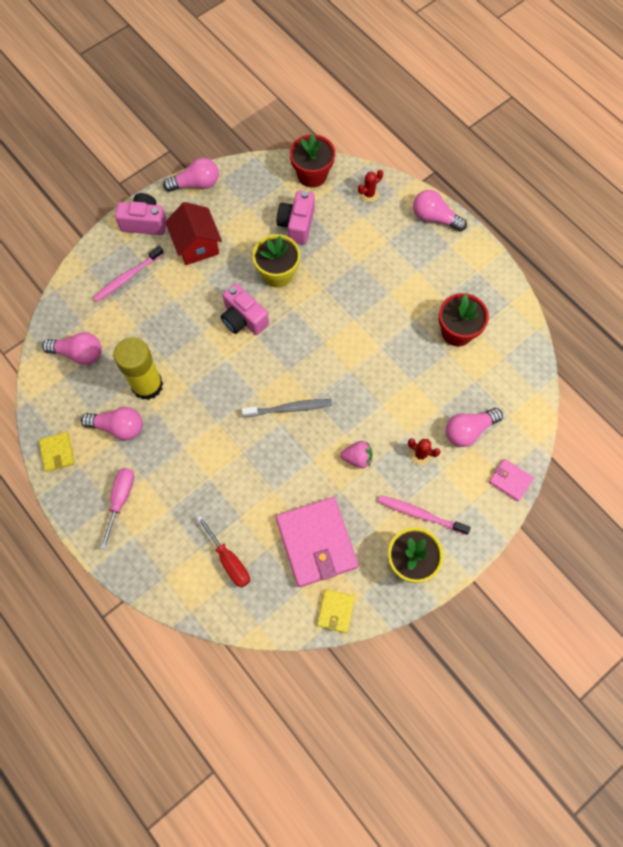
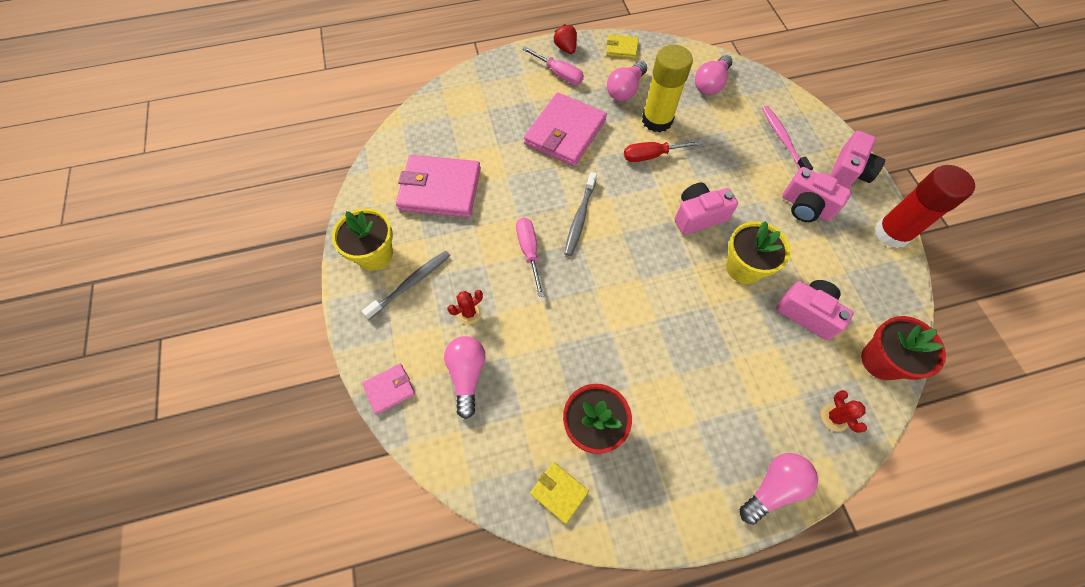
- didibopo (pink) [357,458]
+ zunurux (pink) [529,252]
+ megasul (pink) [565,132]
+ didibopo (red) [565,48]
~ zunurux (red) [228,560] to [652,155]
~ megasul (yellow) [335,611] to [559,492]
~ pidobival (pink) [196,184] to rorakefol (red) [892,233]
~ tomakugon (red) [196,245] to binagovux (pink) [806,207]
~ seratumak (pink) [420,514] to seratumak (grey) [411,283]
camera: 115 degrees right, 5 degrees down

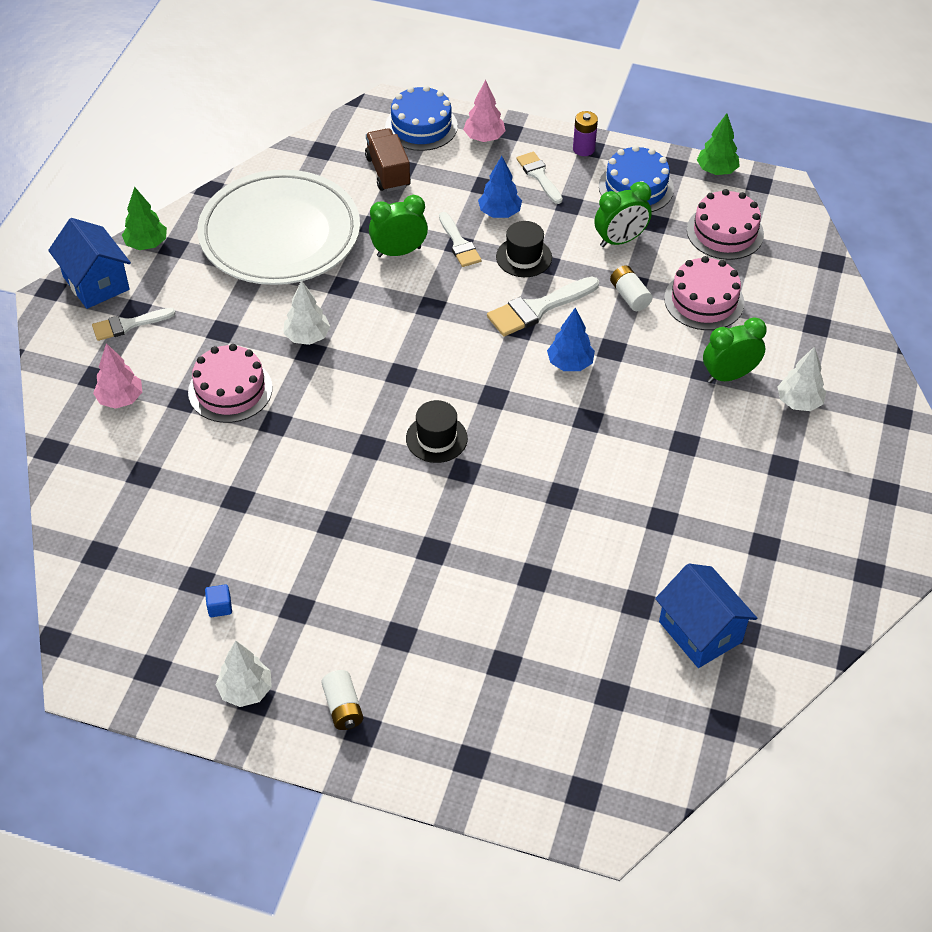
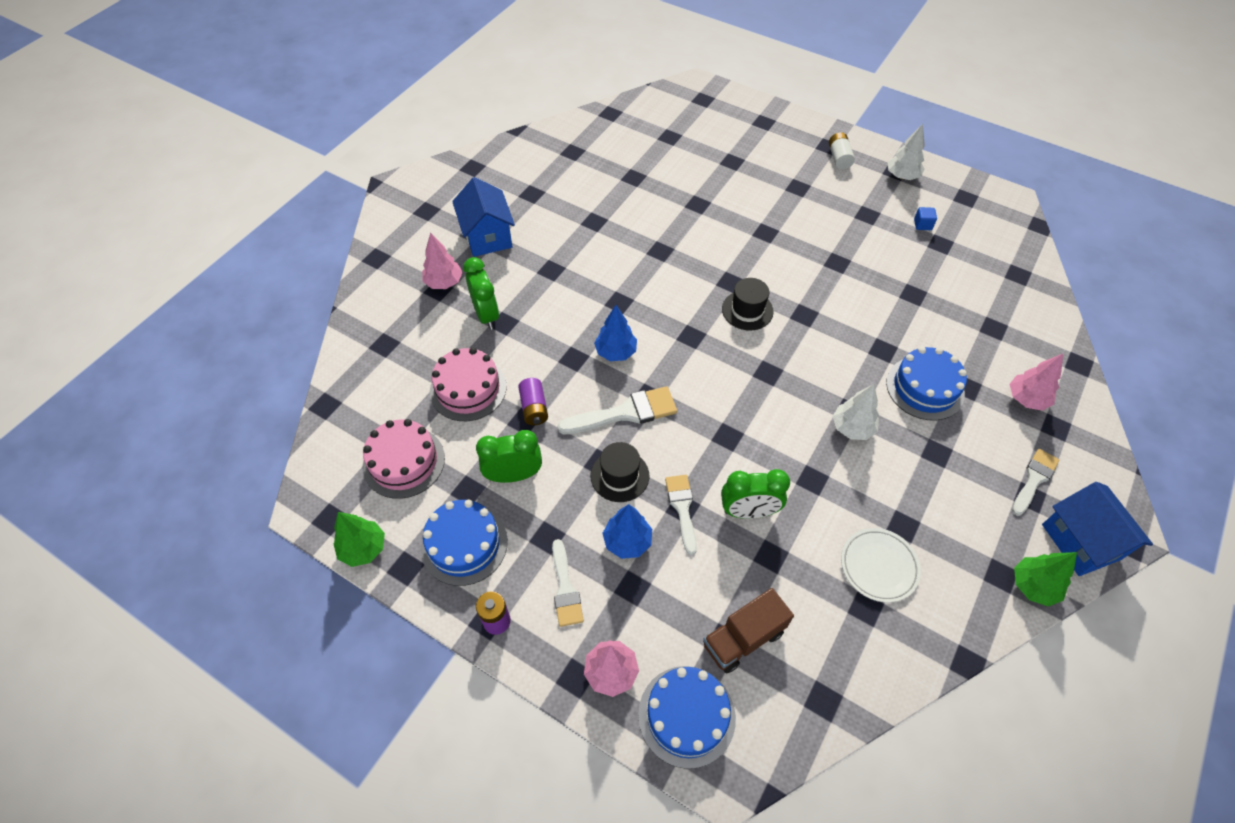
~ tomakugon (blue) [700,632] to [487,236]
~ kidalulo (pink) [230,390] to kidalulo (blue) [925,388]
~ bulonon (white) [629,296] to bulonon (purple) [534,408]
~ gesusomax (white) [799,402] to gesusomax (pink) [444,282]
~ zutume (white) [128,325] = [1034,479] 45 degrees counterclockwise
~ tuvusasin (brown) [388,172] = [743,638] 60 degrees clockwise
~ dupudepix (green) [729,375] = [486,315] 105 degrees counterclockwise
~ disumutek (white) [280,234] = [879,566] x0.43
camera: 165 degrees left, 5 degrees up

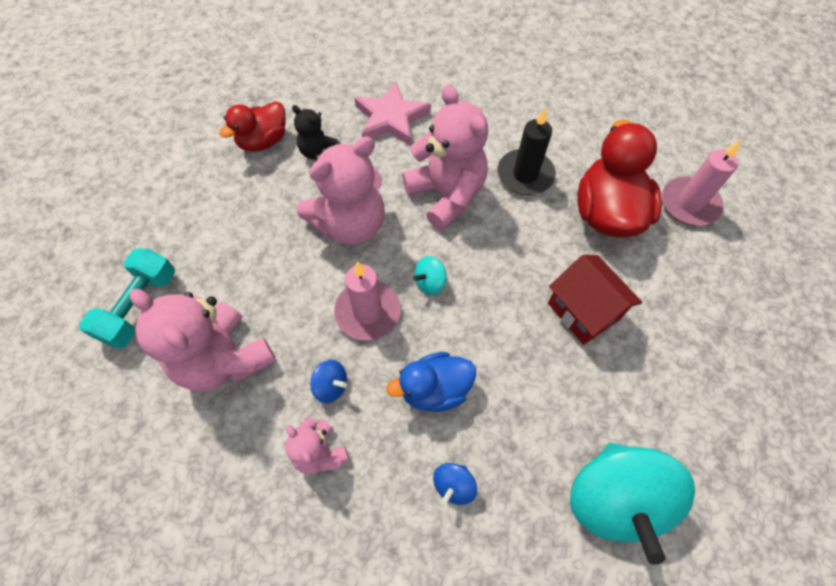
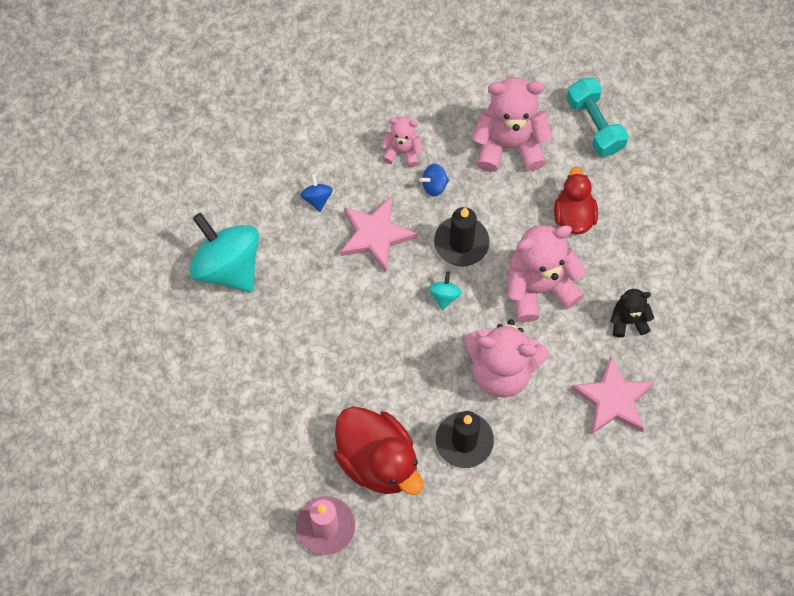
- tomakugon (red) [583,311]
~ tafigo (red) [263,141] to [573,216]
~ tafigo (blue) [434,389] to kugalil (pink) [375,235]
~ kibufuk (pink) [368,312] to kibufuk (black) [461,243]
~ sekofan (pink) [350,224] = [538,287] 60 degrees clockwise
camera: 135 degrees right, 5 degrees up

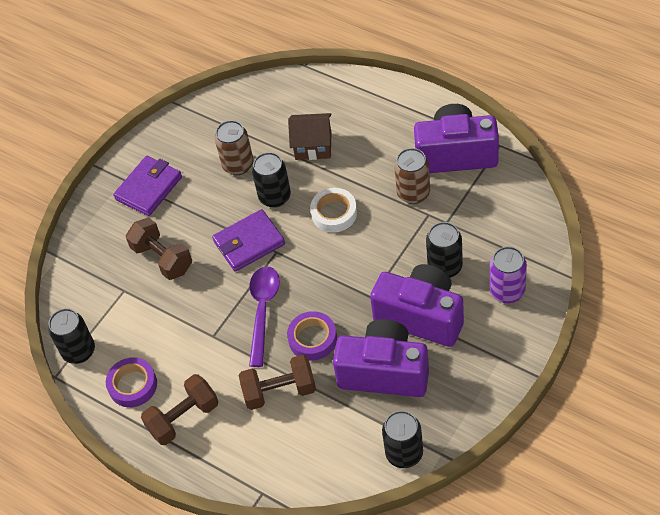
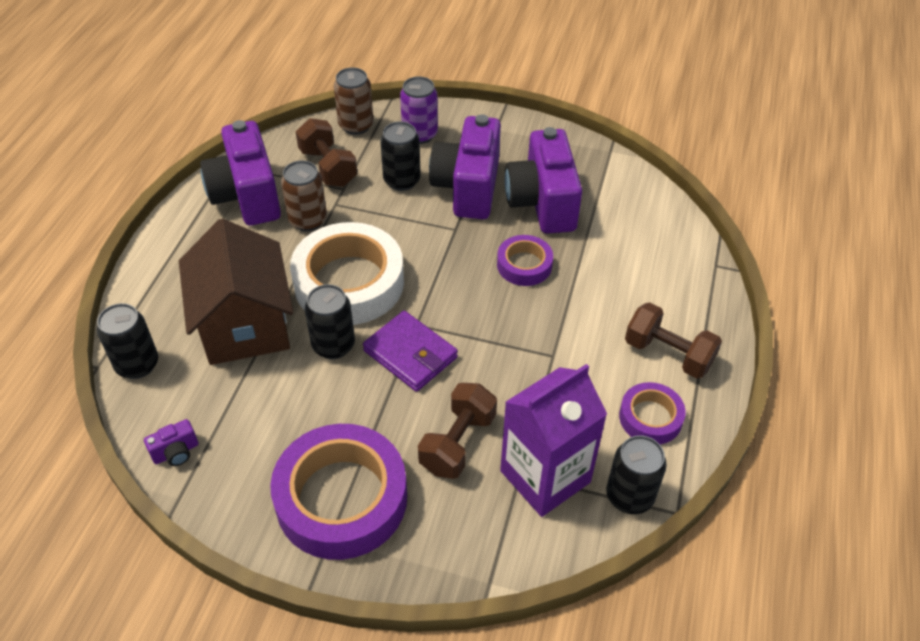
- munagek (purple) [263,310]
+ binagovux (purple) [176,452]
+ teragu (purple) [545,476]
~ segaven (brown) [238,165] to [356,125]
~ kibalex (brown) [279,391] to [328,167]
~ segaven (black) [404,453] to [137,364]
~ megasul (purple) [149,188] to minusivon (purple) [341,498]
~ tomakugon (brown) [313,146] = [245,325] x1.79
~ minusivon (white) [334,213] = [349,282] x1.96
camera: 115 degrees left, 5 degrees down

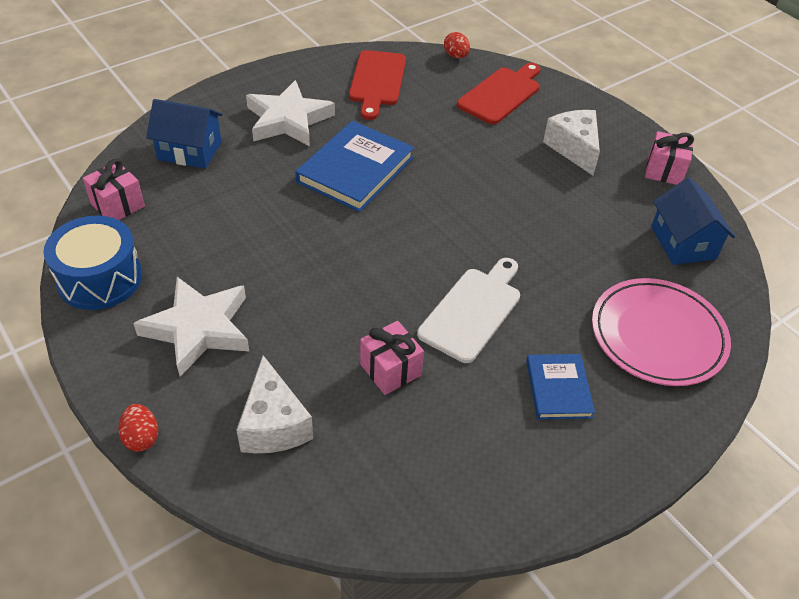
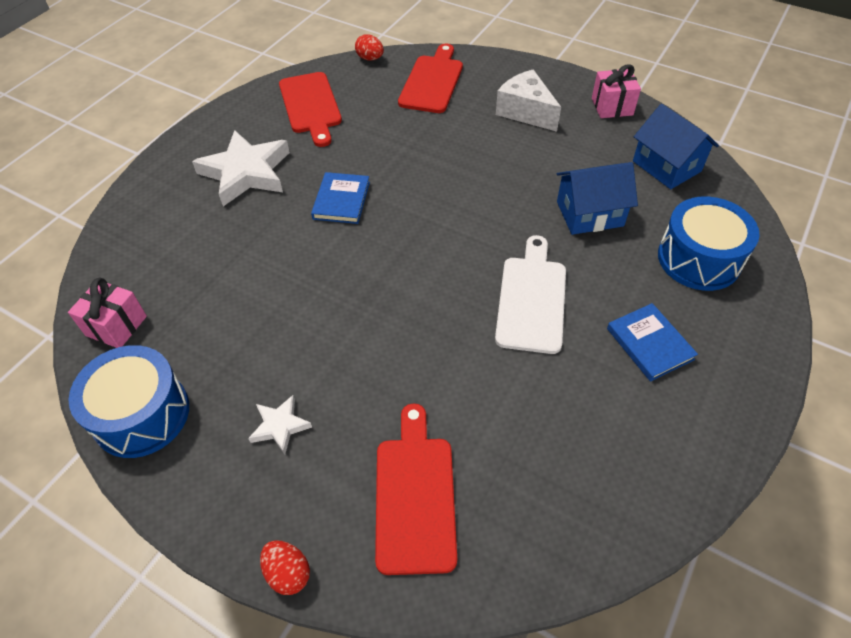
- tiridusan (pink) [390,370]
~ tomakugon (blue) [189,151] to [589,214]
~ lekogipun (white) [273,424] to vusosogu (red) [415,495]
~ disumutek (pink) [658,335] to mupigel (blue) [699,259]
~ kugalil (white) [198,329] = [280,426] x0.49
~ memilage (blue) [355,170] = [341,200] x0.58
camera: 20 degrees left, 5 degrees up

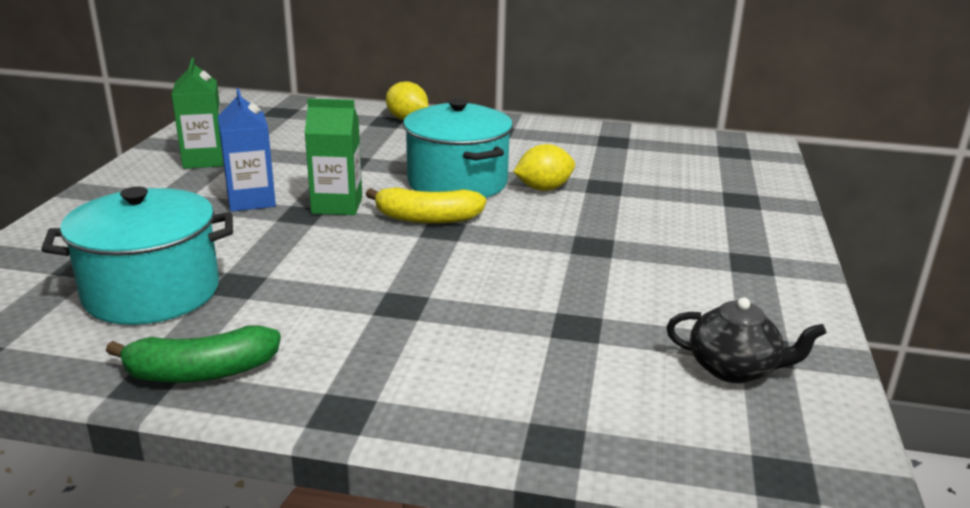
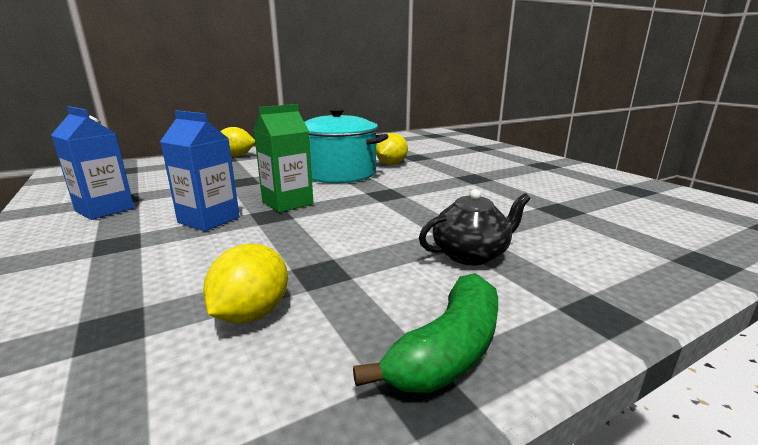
- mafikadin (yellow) [427,218]
~ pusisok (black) [734,369] to [471,255]
~ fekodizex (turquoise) [152,292] to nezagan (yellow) [251,314]
~ teragu (green) [204,160] to teragu (blue) [105,210]
camera: 40 degrees left, 5 degrees down

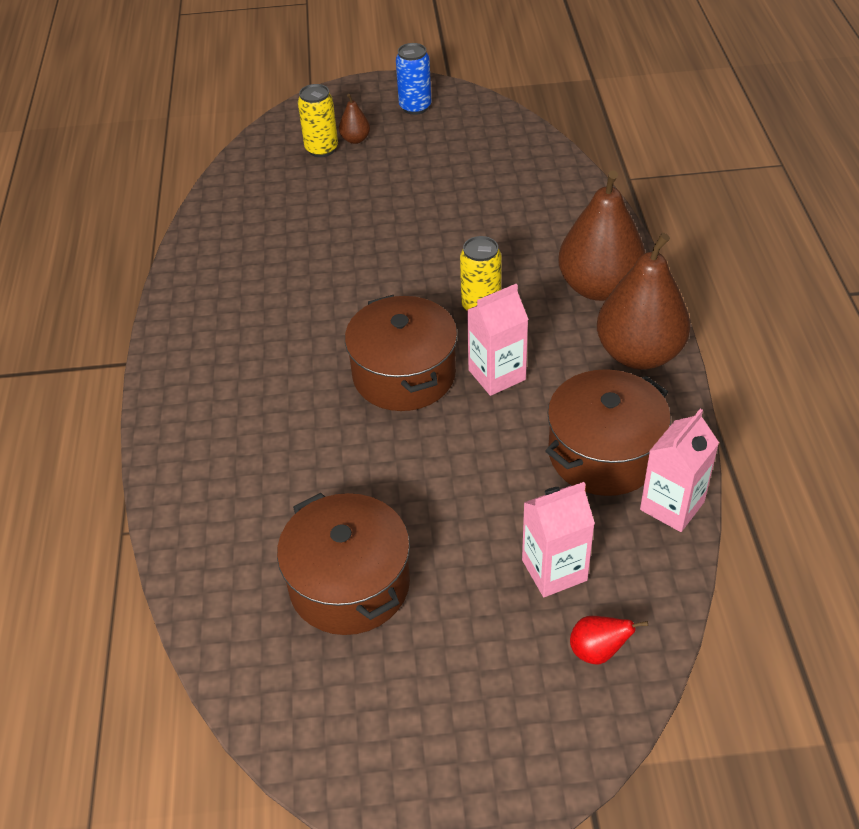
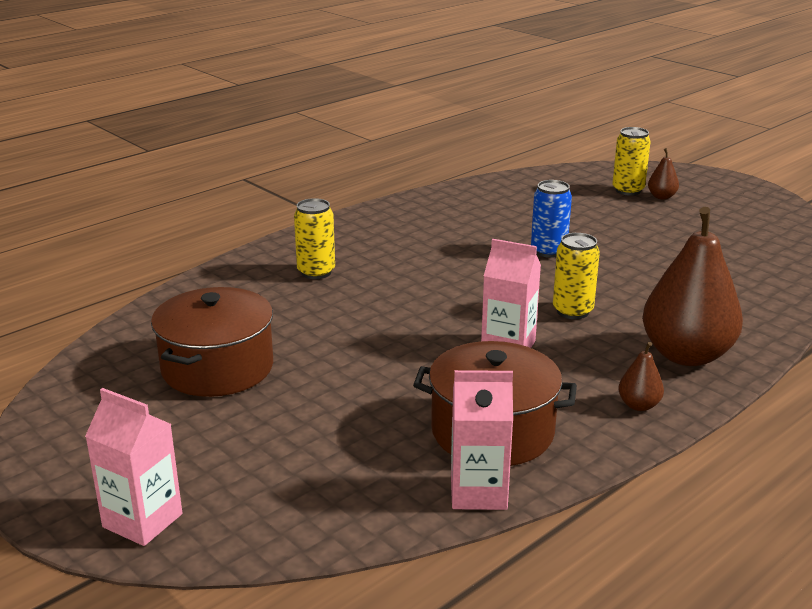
- fekodizex (brown) [404,374]
- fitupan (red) [597,651]
+ segaven (yellow) [316,272]
~ segaven (blue) [415,107] to [548,251]
~ teragu (pink) [554,570] to [142,520]
~ fitupan (brown) [639,354] = [638,405] x0.43
camera: 50 degrees right, 20 degrees down

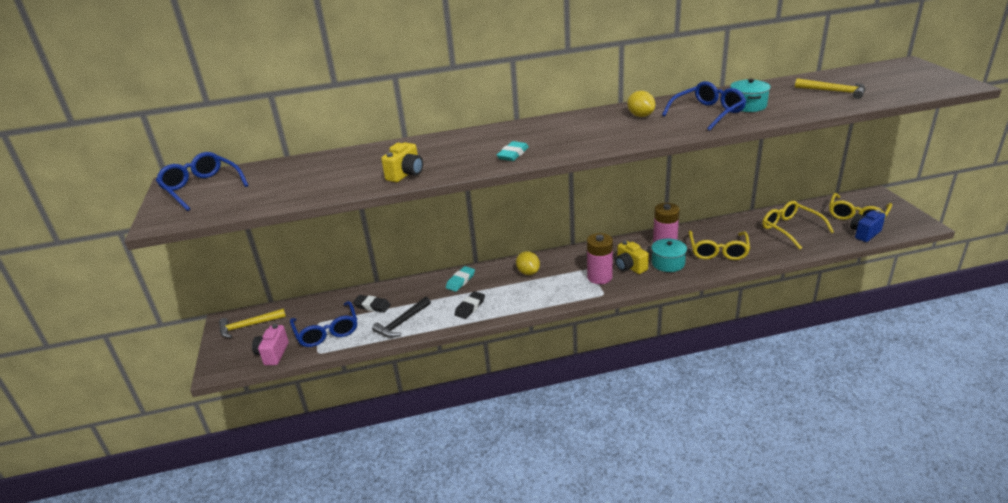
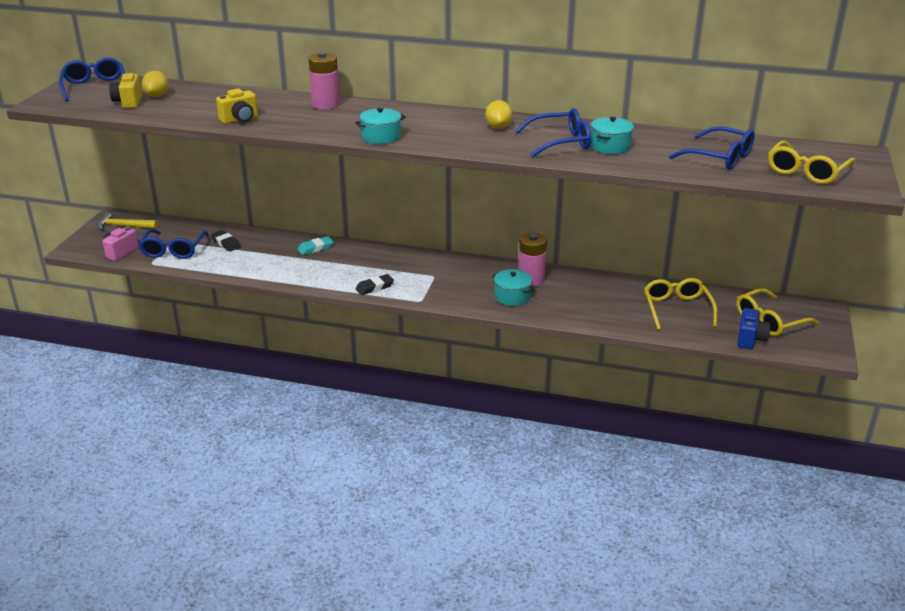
- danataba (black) [402,323]
- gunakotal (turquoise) [513,154]
+ fekodizex (turquoise) [381,137]
~ gunakotal (black) [470,307] to [374,287]
~ nezagan (yellow) [528,272] to [157,96]
~ bulonon (pink) [599,277] to [325,104]
~ binagovux (yellow) [630,267] to [128,102]
~ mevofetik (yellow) [718,251] to [806,172]
~ danataba (yellow) [834,91] to mevofetik (blue) [720,158]
~ binagovux (blue) [864,233] = [750,339] 120 degrees clockwise
camera: 25 degrees right, 0 degrees up

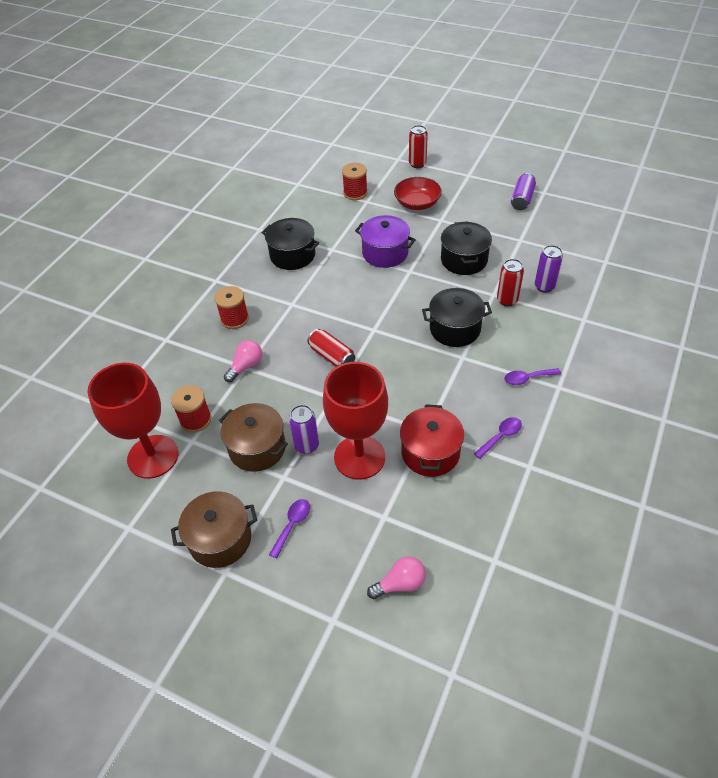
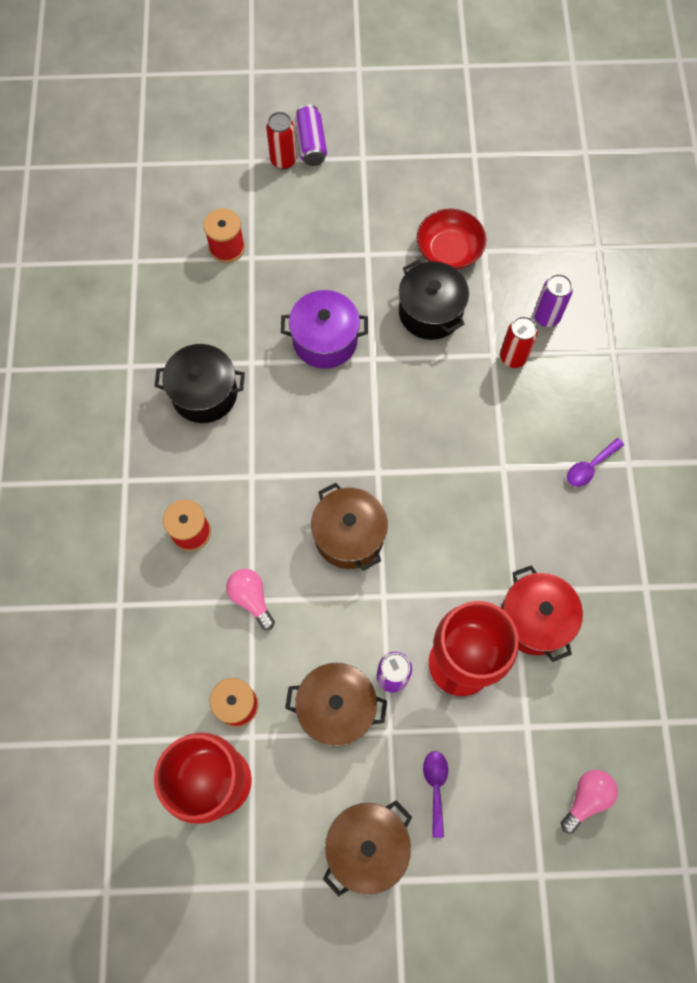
- fekodizex (black) [455,329]
- munagek (purple) [501,436]
~ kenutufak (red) [417,203] to [449,250]
~ segaven (purple) [522,199] to [311,144]
~ segaven (red) [332,356] to fekodizex (brown) [349,535]
~ pidobival (pink) [246,366] = [251,598] 45 degrees counterclockwise
camera: 30 degrees left, 20 degrees up

